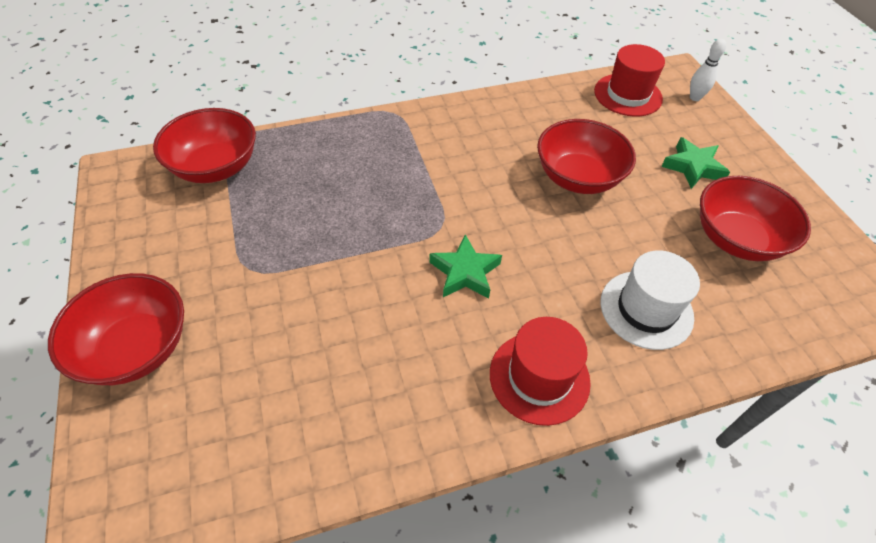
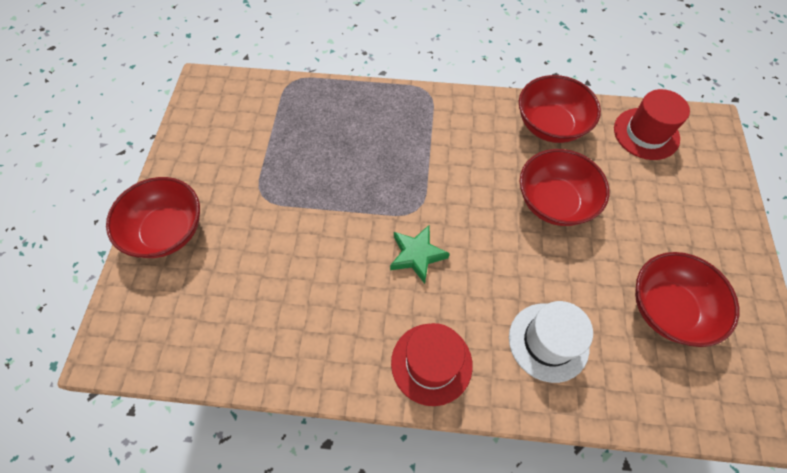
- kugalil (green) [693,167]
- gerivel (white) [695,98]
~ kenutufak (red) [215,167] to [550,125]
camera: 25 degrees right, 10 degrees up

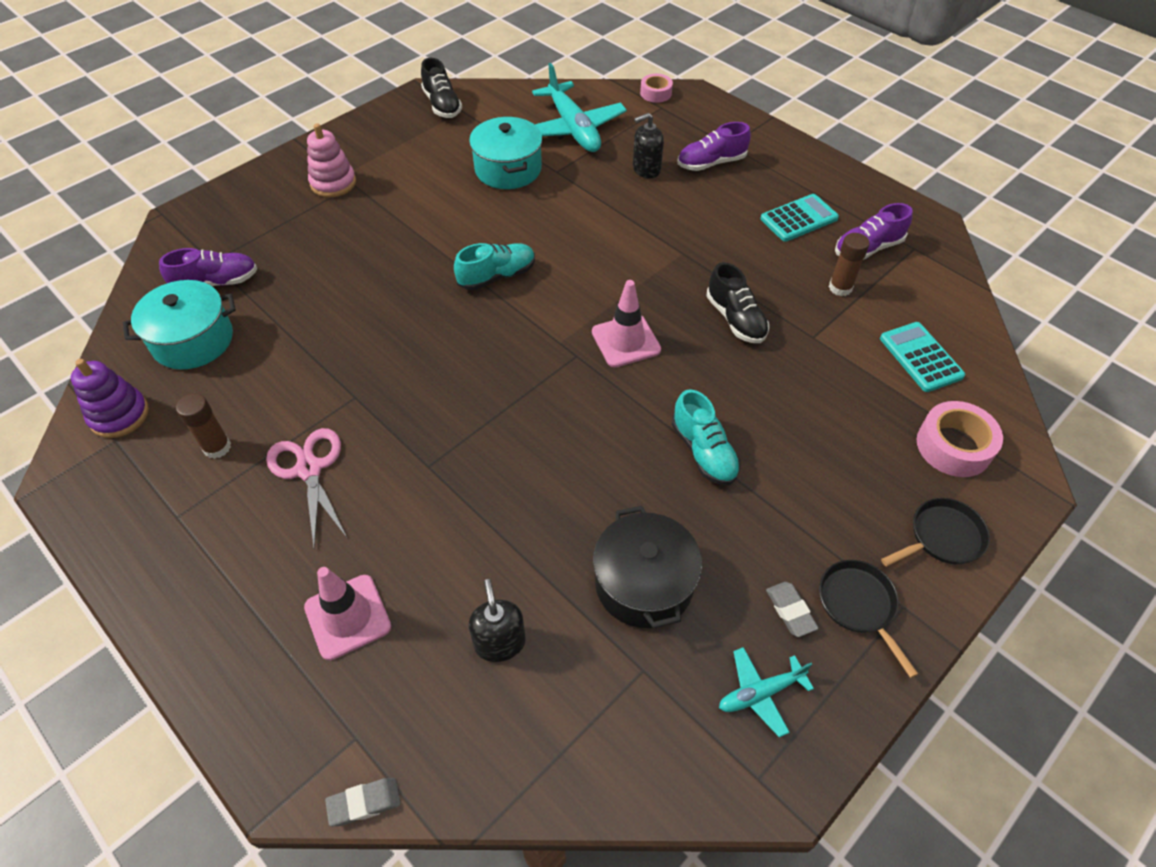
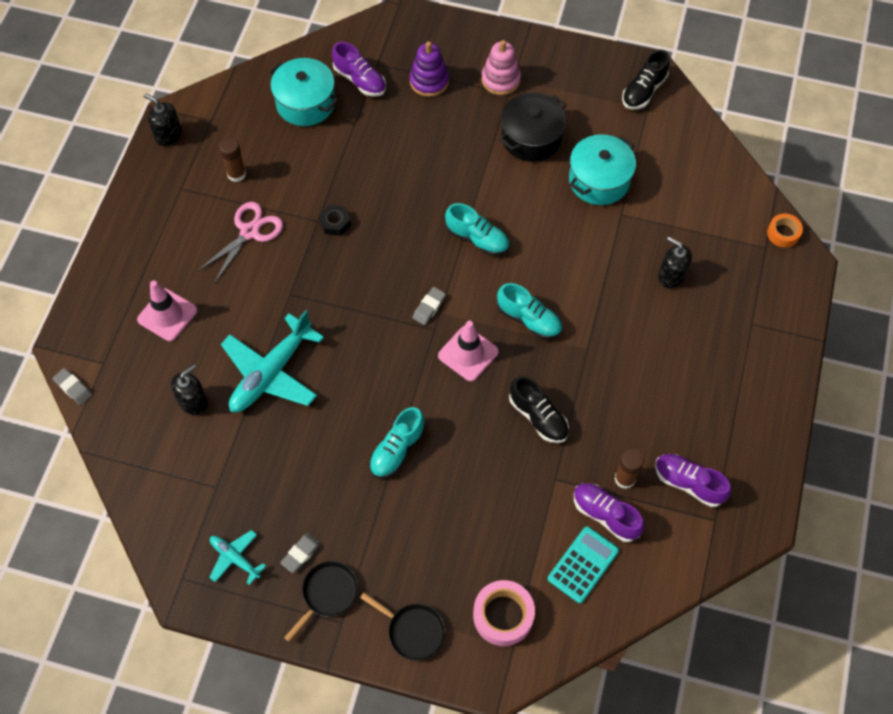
- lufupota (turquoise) [799,218]
+ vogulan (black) [168,135]
+ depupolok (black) [335,223]
+ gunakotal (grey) [429,307]
+ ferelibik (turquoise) [529,319]
~ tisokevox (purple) [119,415] to [429,81]
~ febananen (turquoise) [573,129] to [271,373]
~ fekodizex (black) [644,583] to [531,138]
~ ferelibik (purple) [711,163] to [605,515]
~ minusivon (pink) [656,93] to minusivon (orange) [783,233]
~ ferelibik (black) [735,319] = [538,417] 75 degrees counterclockwise
camera: 60 degrees right, 10 degrees up

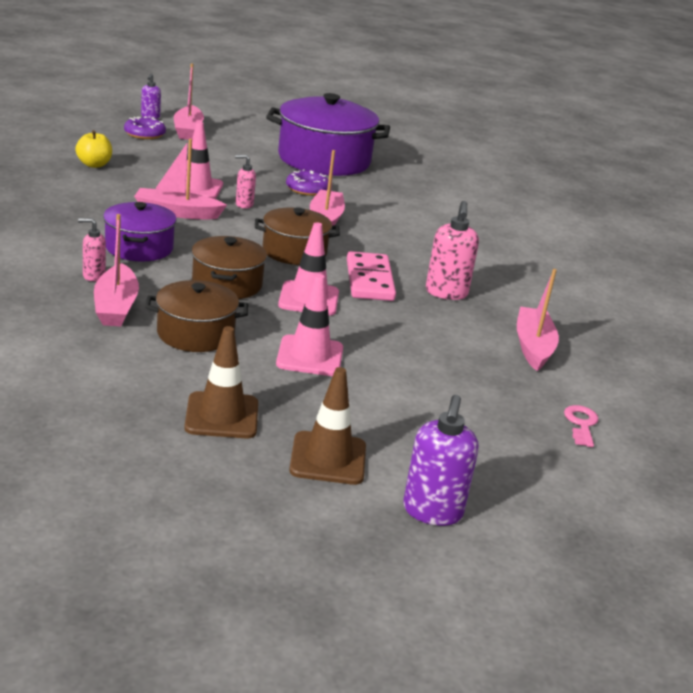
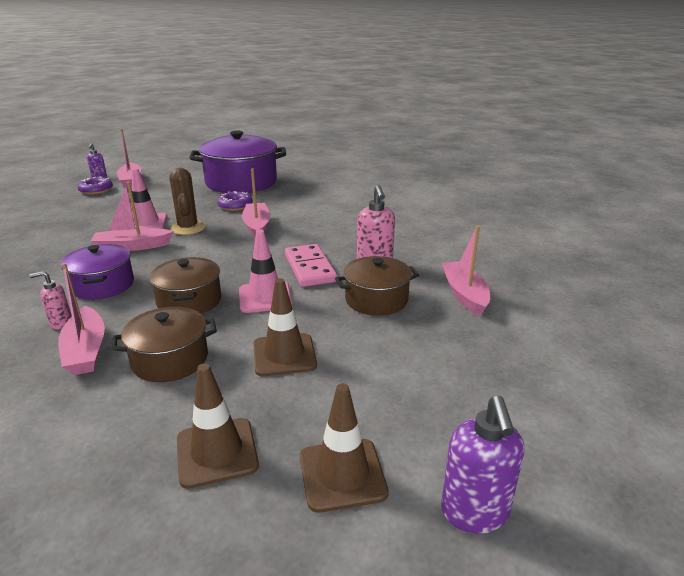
- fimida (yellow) [94,164]
- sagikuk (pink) [581,424]
~ fekodizex (brown) [294,251] to [376,299]
~ vogulan (pink) [244,204] to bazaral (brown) [188,228]
~ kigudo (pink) [310,356] to kigudo (brown) [284,355]
camera: 10 degrees left, 0 degrees up

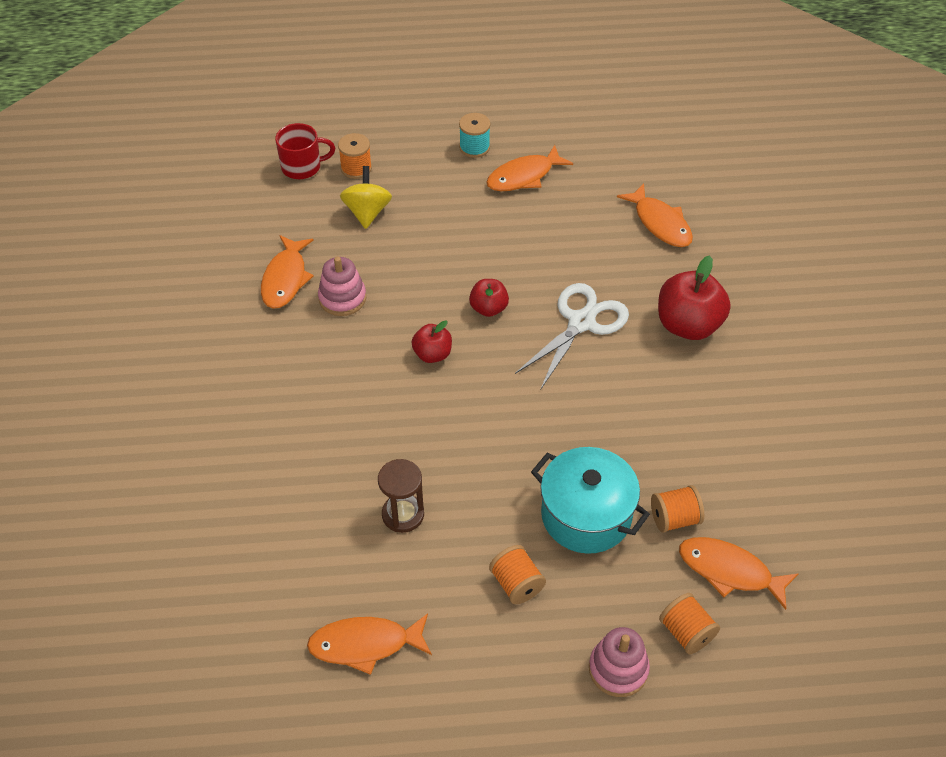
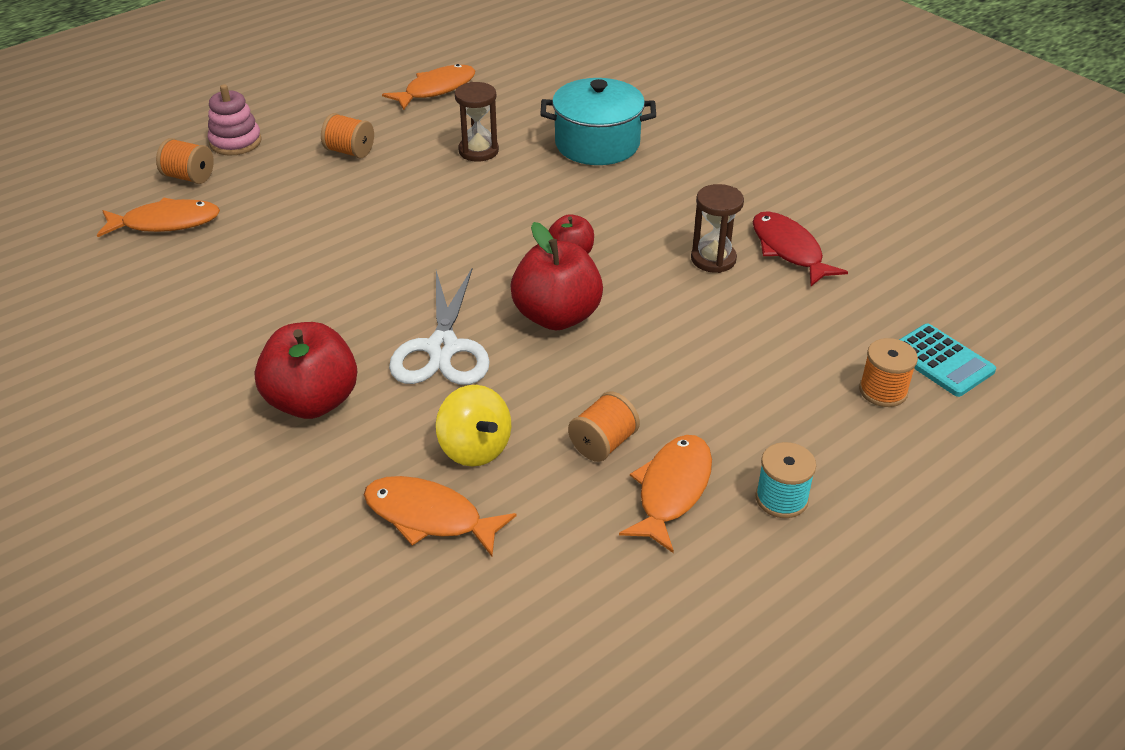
~ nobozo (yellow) [367,212] to [475,448]
~ fekodizex (turquoise) [586,515] to [597,144]
~ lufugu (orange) [674,518] to [603,444]
~ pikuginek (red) [302,167] to lufupota (turquoise) [941,361]
~ tisokevox (pink) [342,298] to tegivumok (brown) [713,259]
~ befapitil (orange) [285,279] to befapitil (red) [789,250]
~ fimida (red) [488,308] = [557,316] x1.79
camera: 145 degrees right, 10 degrees down

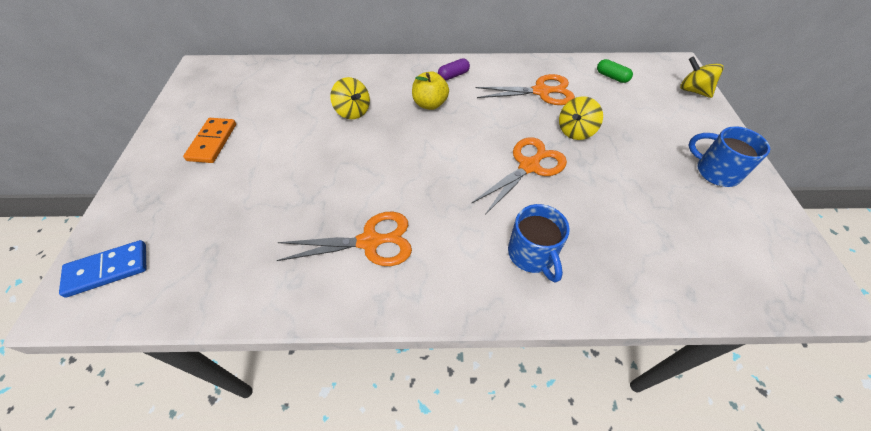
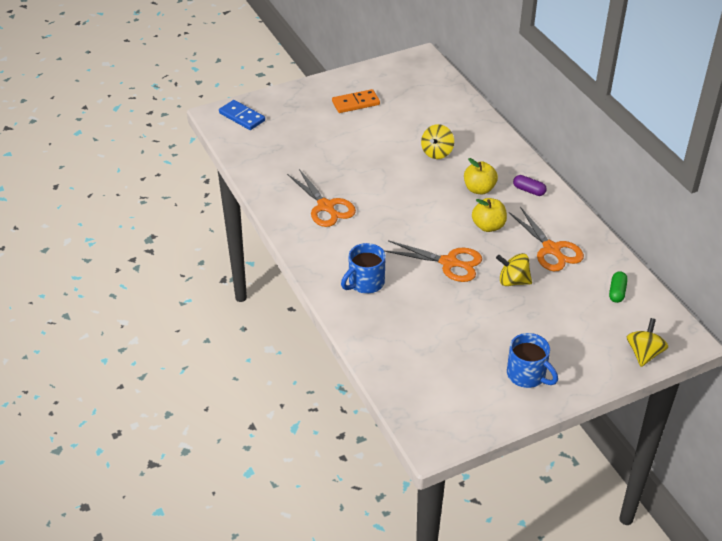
+ fimida (yellow) [488,226]
~ pikuginek (blue) [715,171] = [527,375] 120 degrees clockwise
camera: 65 degrees right, 10 degrees down

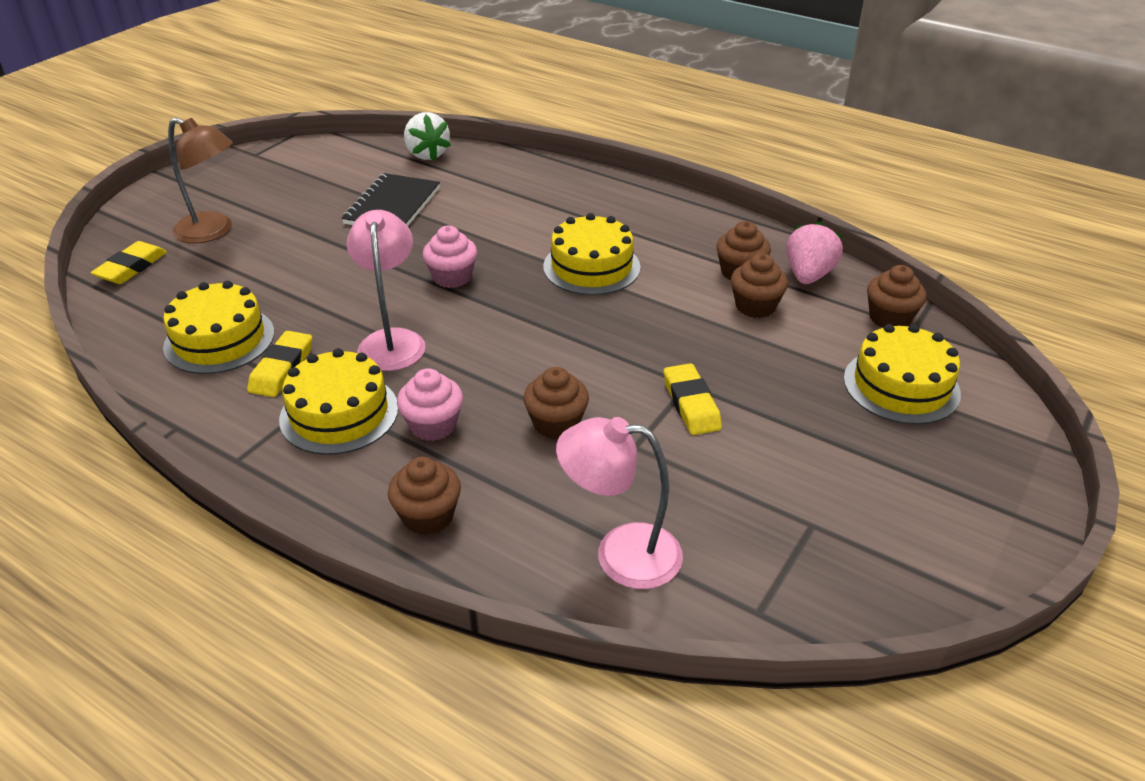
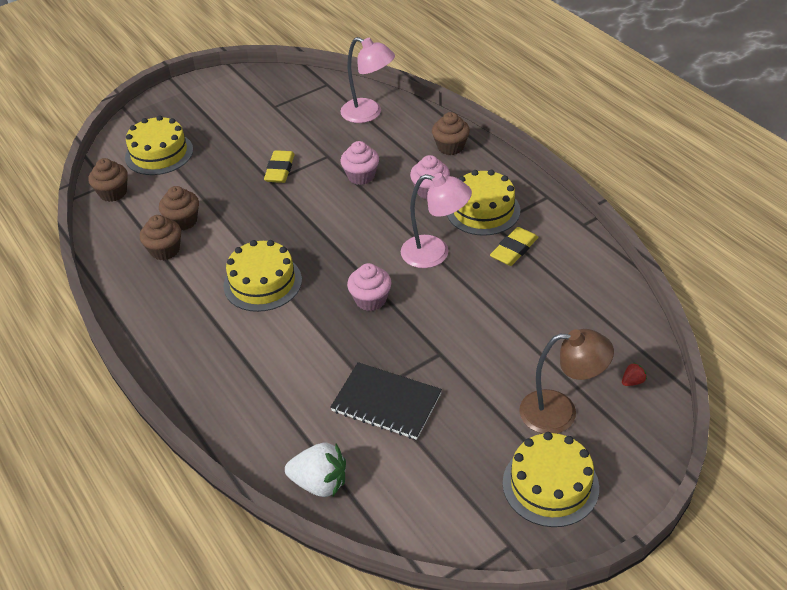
- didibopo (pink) [808,275]
~ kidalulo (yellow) [219,339] to [550,485]
~ gunakotal (yellow) [131,267] to didibopo (red) [632,381]
~ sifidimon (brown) [556,424] to sifidimon (pink) [361,176]
~ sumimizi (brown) [213,231] = [560,412] 135 degrees clockwise
~ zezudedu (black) [392,206] = [386,403] 75 degrees clockwise
~ sumimizi (pink) [392,340] = [435,254] 90 degrees counterclockwise
~ didibopo (white) [427,154] = [320,483] 105 degrees clockwise
camera: 155 degrees left, 5 degrees up

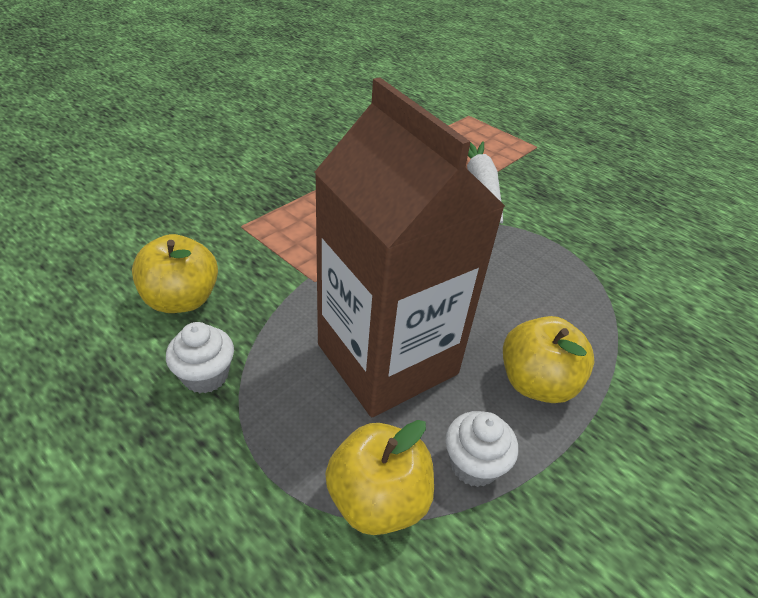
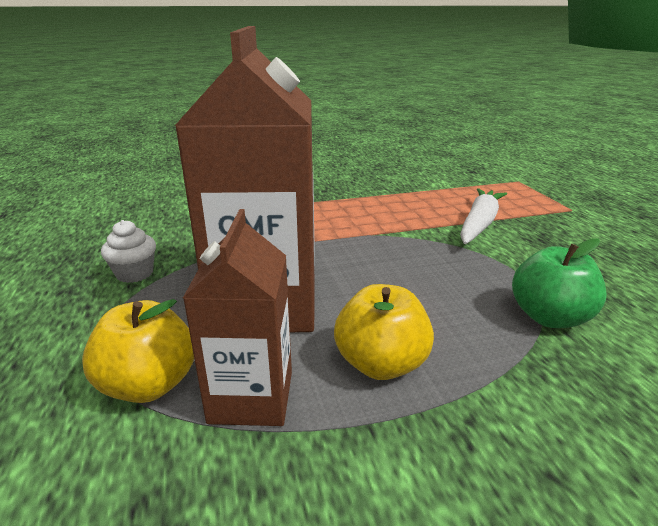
- fimida (yellow) [182,300]
+ fimida (green) [549,317]
~ sifidimon (white) [474,464] to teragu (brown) [251,397]
camera: 35 degrees right, 15 degrees down

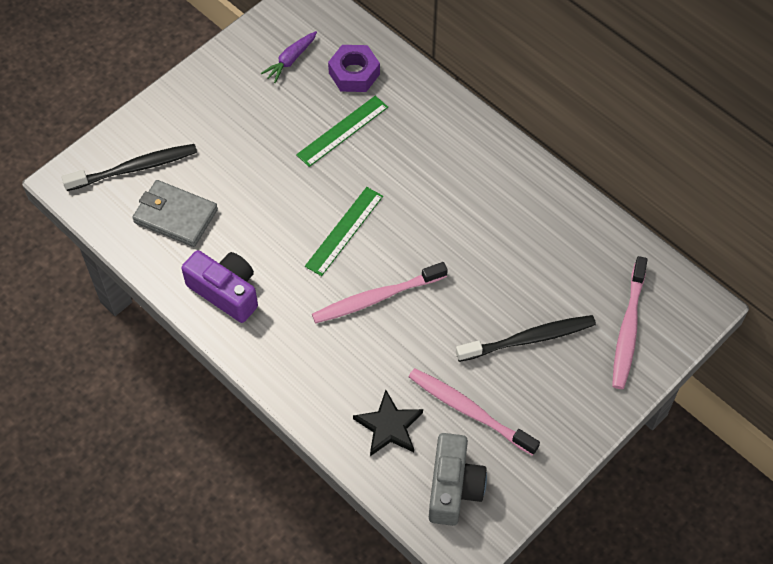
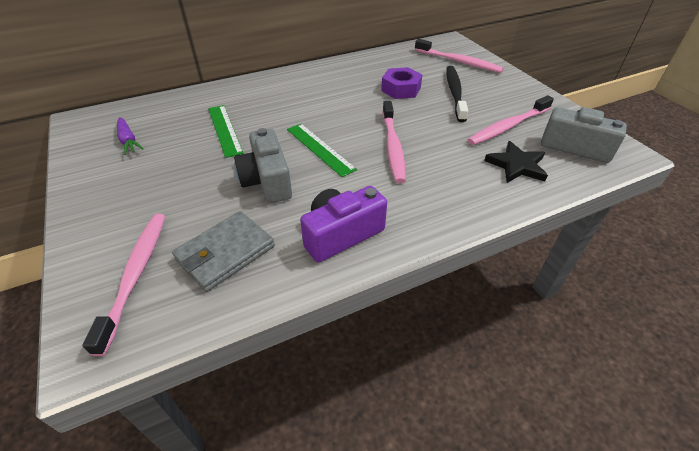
+ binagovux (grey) [267,181]
~ depupolok (purple) [354,73] to [401,89]
~ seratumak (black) [134,168] to seratumak (pink) [135,275]
camera: 70 degrees left, 15 degrees down

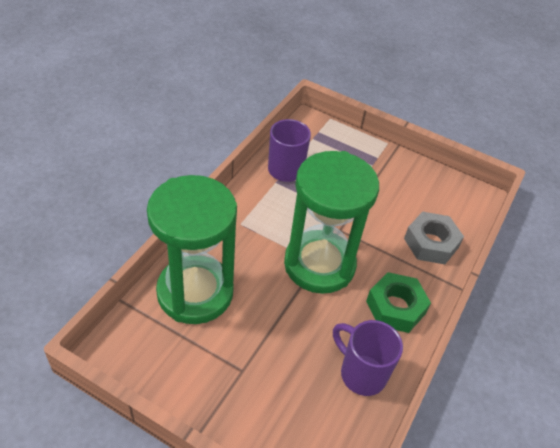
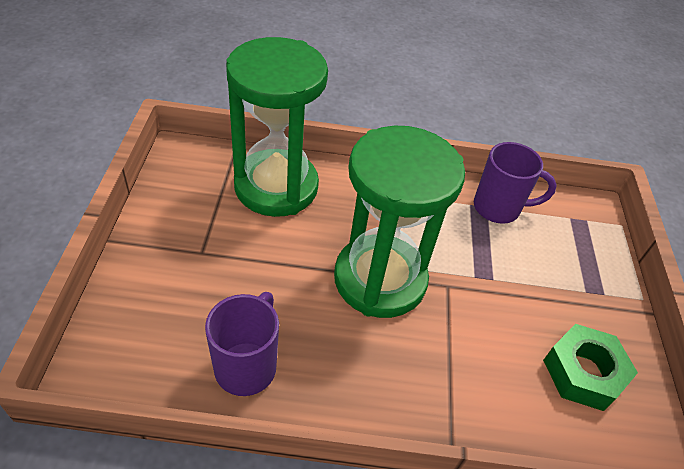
- depupolok (grey) [431,243]
~ depupolok (green) [395,307] to [583,373]
camera: 65 degrees right, 0 degrees up

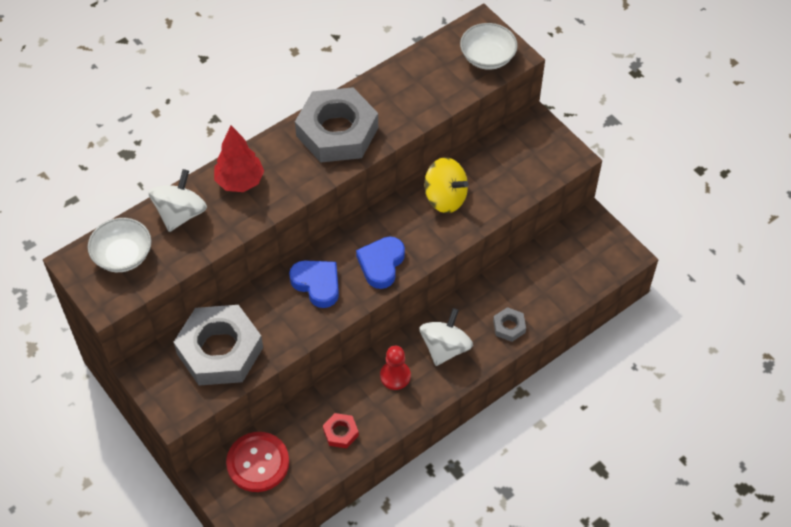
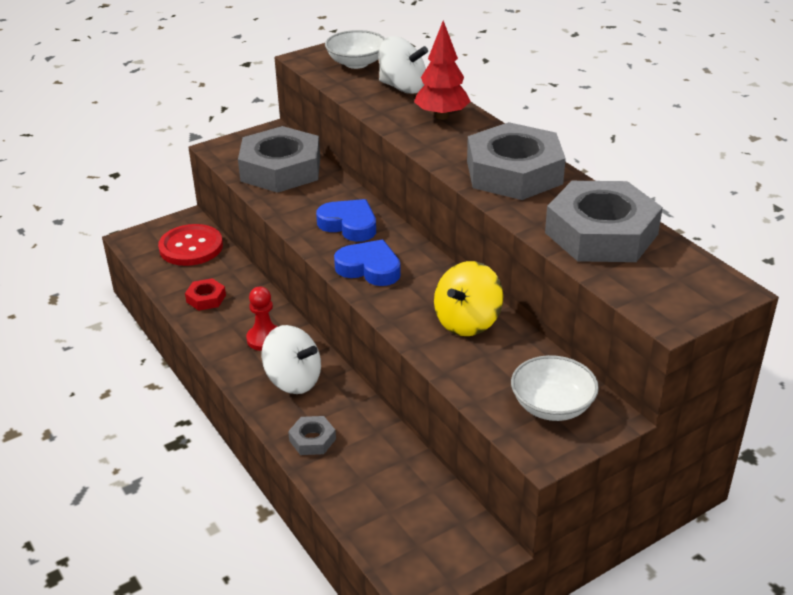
+ depupolok (grey) [601,233]
~ kenutufak (white) [487,57] to [552,406]
~ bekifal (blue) [317,284] = [349,225] 105 degrees counterclockwise
camera: 95 degrees right, 20 degrees down

